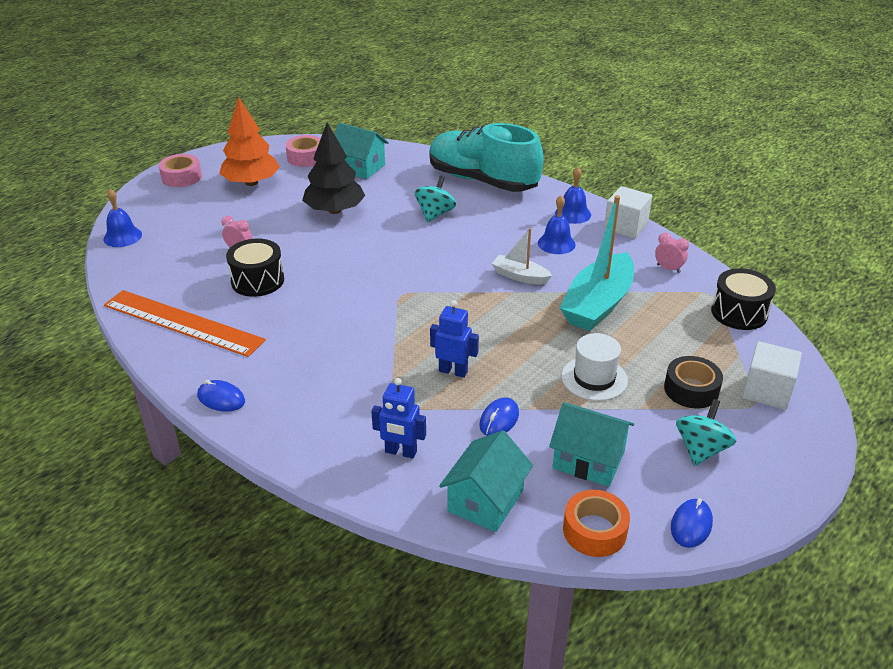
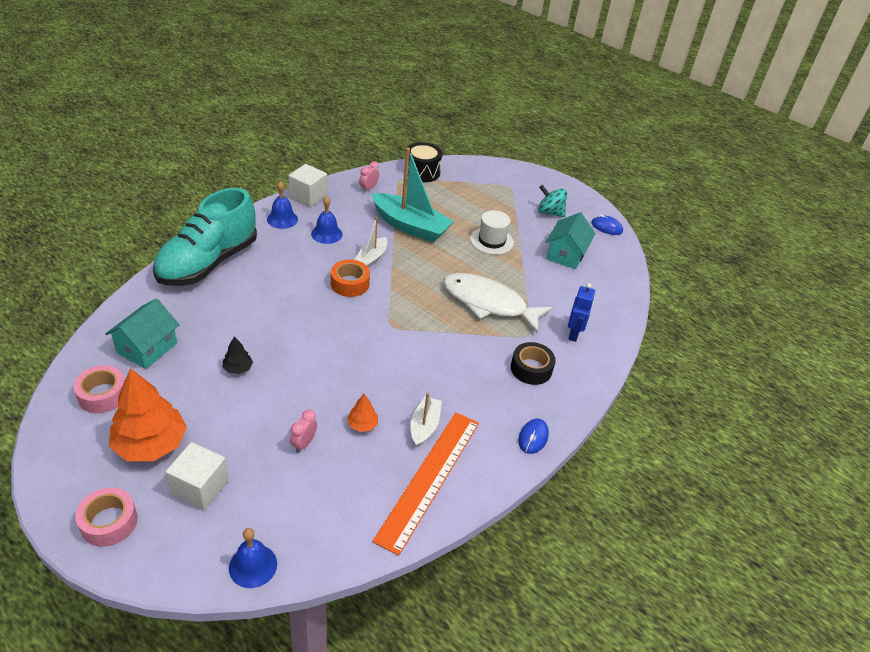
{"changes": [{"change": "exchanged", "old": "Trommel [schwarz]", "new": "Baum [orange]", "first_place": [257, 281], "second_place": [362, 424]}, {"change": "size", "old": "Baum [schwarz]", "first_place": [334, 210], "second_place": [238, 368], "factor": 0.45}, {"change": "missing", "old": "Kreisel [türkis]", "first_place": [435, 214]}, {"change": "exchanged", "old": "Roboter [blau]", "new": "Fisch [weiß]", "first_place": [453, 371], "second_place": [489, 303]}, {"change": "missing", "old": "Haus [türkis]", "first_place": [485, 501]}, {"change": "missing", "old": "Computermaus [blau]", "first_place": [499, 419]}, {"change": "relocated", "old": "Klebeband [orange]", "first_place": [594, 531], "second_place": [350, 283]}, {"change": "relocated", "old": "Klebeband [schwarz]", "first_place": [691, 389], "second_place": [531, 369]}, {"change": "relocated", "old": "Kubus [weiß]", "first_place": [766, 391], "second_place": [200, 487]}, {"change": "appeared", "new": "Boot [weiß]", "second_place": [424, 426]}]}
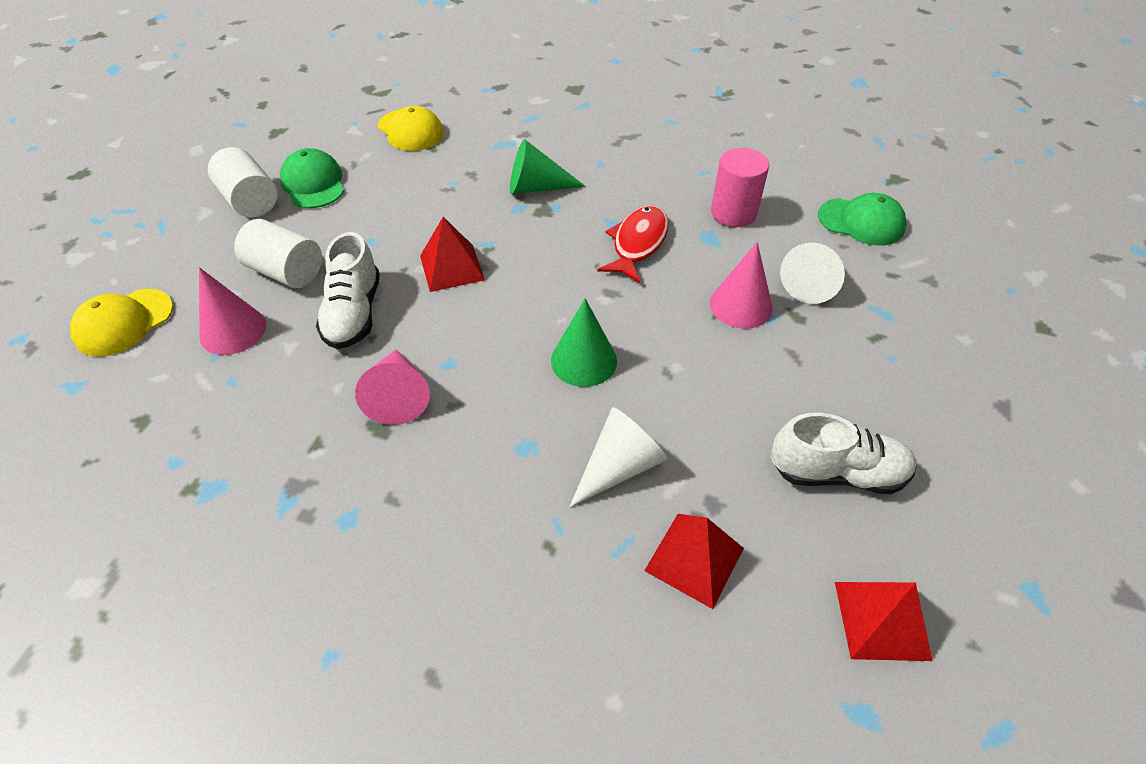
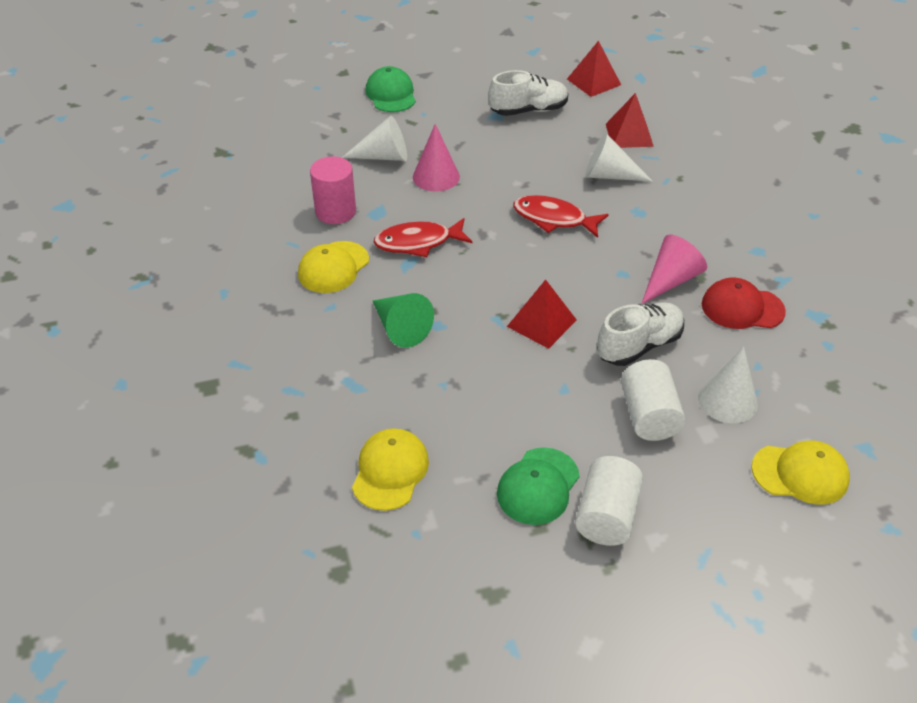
{"changes": [{"change": "colour", "old": "Kegel [rosa]", "new": "Kegel [weiß]", "first_place": [233, 330], "second_place": [727, 400]}, {"change": "exchanged", "old": "Kegel [grün]", "new": "Fisch [rot]", "first_place": [584, 360], "second_place": [554, 219]}, {"change": "spun", "old": "Schuh [weiß]", "first_place": [837, 473], "second_place": [528, 110], "degrees": 105}, {"change": "relocated", "old": "Kappe [grün]", "first_place": [861, 222], "second_place": [391, 94]}, {"change": "appeared", "new": "Kappe [gelb]", "second_place": [333, 267]}, {"change": "appeared", "new": "Kappe [rot]", "second_place": [742, 308]}]}
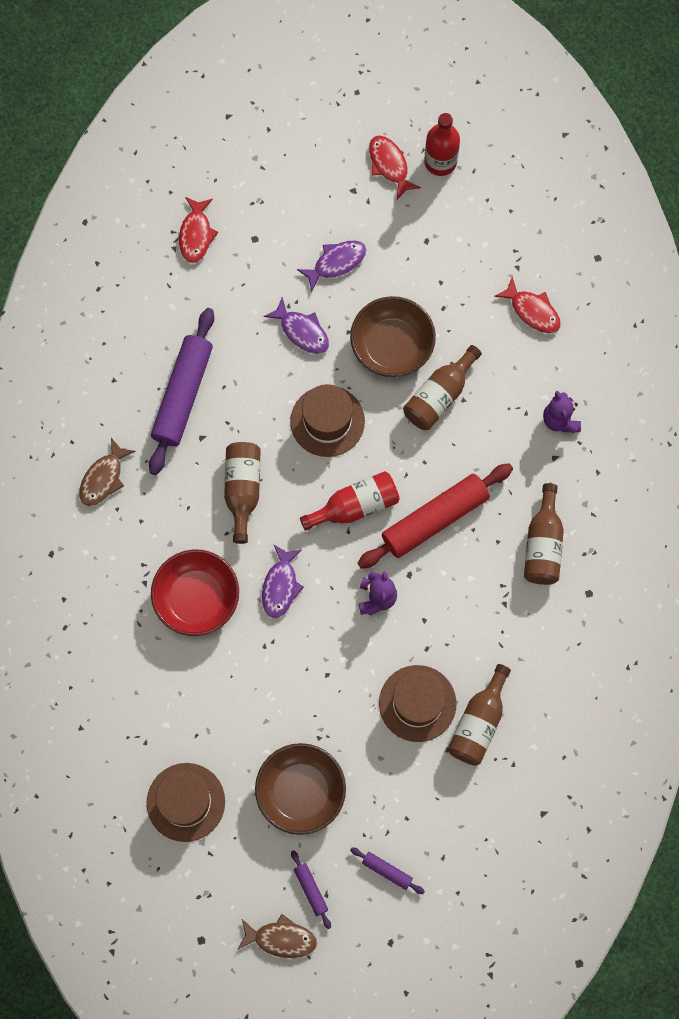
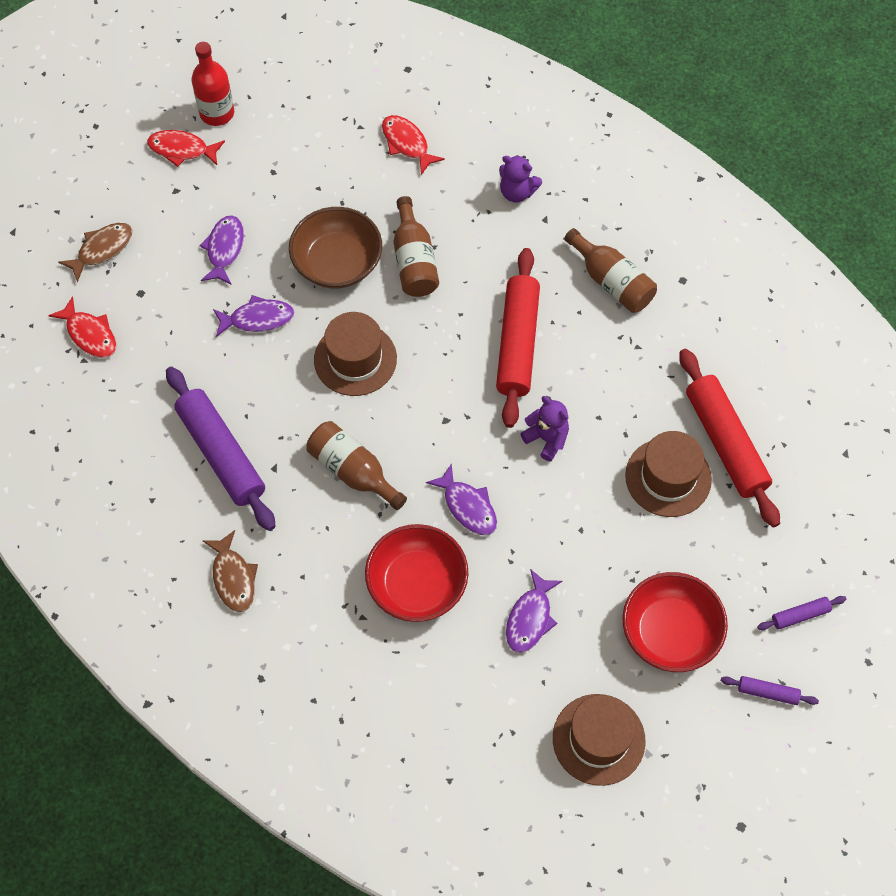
{"changes": [{"change": "relocated", "old": "Fisch [braun]", "first_place": [281, 938], "second_place": [102, 249]}, {"change": "colour", "old": "Schüssel [braun]", "new": "Schüssel [rot]", "first_place": [301, 792], "second_place": [670, 632]}, {"change": "missing", "old": "Flasche [rot]", "first_place": [355, 506]}, {"change": "exchanged", "old": "Flasche [braun]", "new": "Nudelholz [rot]", "first_place": [479, 722], "second_place": [725, 443]}, {"change": "spun", "old": "Fisch [rot]", "first_place": [532, 311], "second_place": [407, 144], "degrees": -120}, {"change": "appeared", "new": "Fisch [lila]", "second_place": [530, 618]}]}
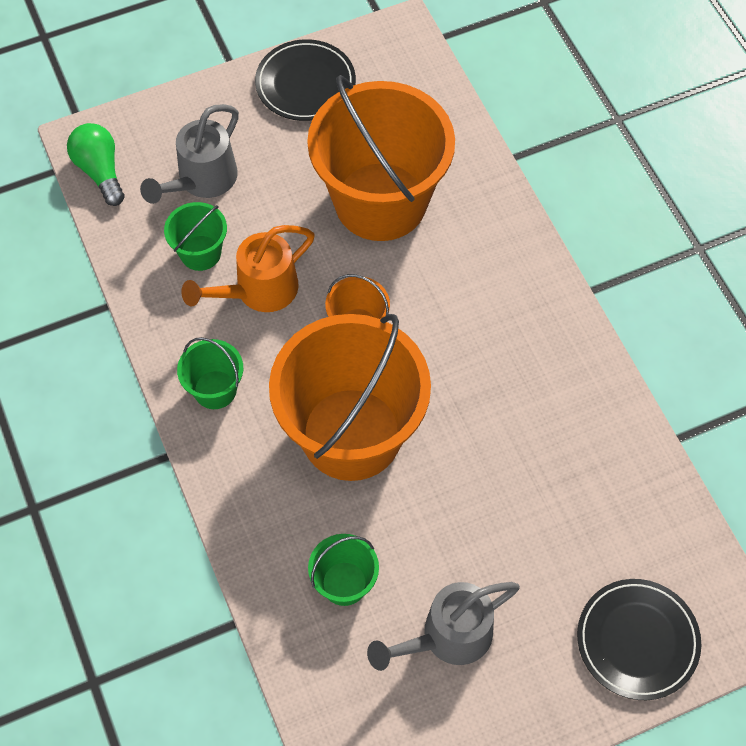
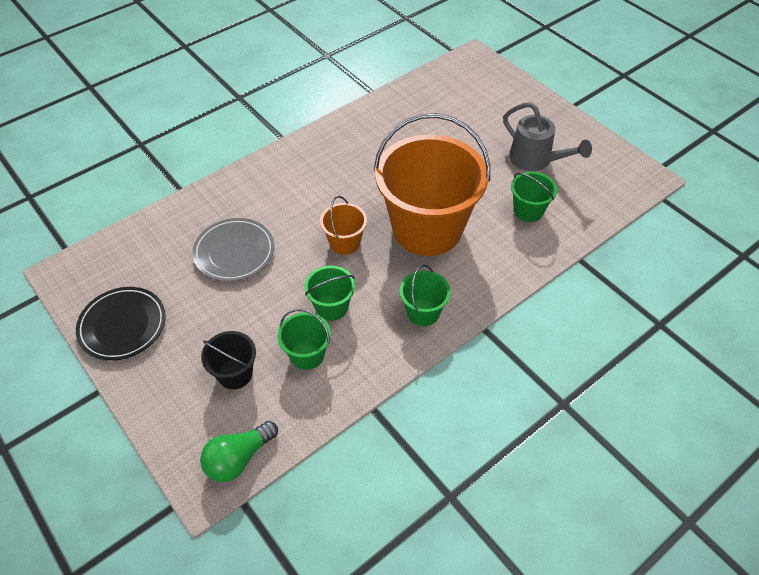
{"changes": [{"change": "exchanged", "old": "Gießkanne [grau]", "new": "Eimer [schwarz]", "first_place": [202, 180], "second_place": [235, 374]}, {"change": "exchanged", "old": "Gießkanne [orange]", "new": "Eimer [grün]", "first_place": [259, 291], "second_place": [331, 307]}, {"change": "exchanged", "old": "Eimer [orange]", "new": "Teller [grau]", "first_place": [380, 201], "second_place": [234, 252]}, {"change": "missing", "old": "Teller [schwarz]", "first_place": [637, 640]}]}
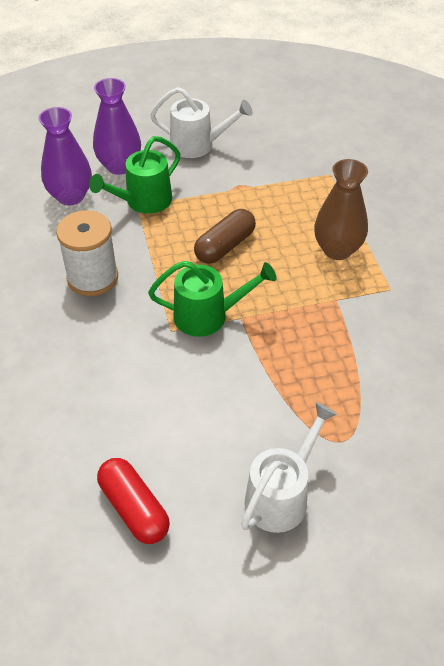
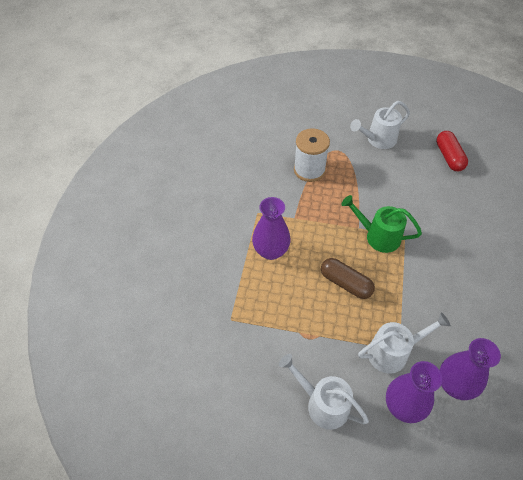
{"changes": [{"change": "relocated", "old": "Garnrolle [weiß]", "first_place": [92, 278], "second_place": [309, 170]}, {"change": "colour", "old": "Gießkanne [grün]", "new": "Gießkanne [weiß]", "first_place": [143, 202], "second_place": [393, 352]}, {"change": "spun", "old": "Kapsel [braun]", "first_place": [225, 246], "second_place": [345, 283], "degrees": 60}, {"change": "colour", "old": "Vase [braun]", "new": "Vase [lila]", "first_place": [337, 249], "second_place": [271, 251]}]}
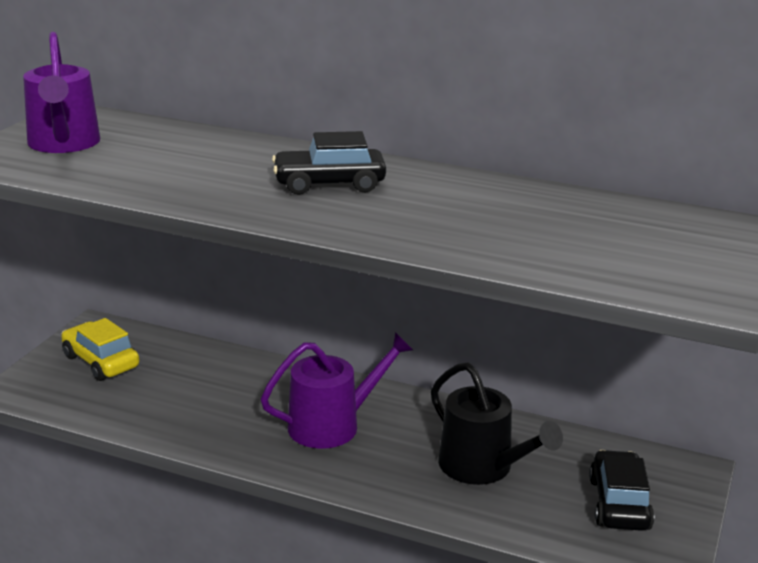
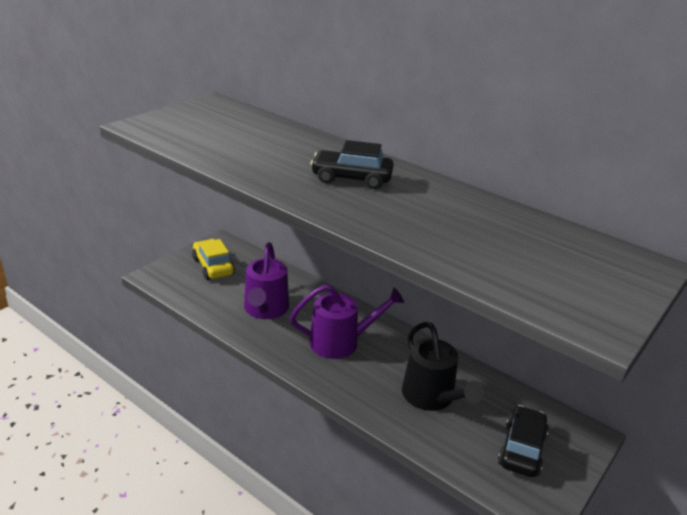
{"changes": [{"change": "relocated", "old": "Gießkanne [lila]", "first_place": [64, 144], "second_place": [265, 309]}]}
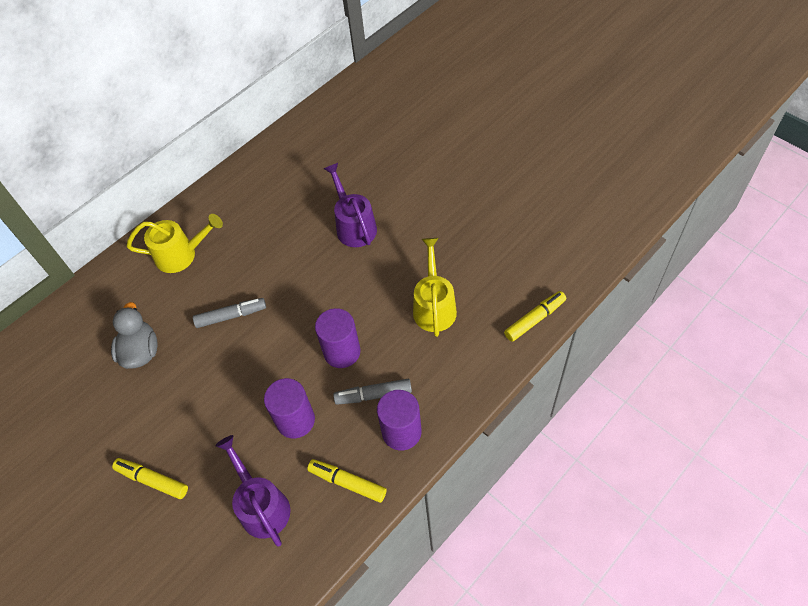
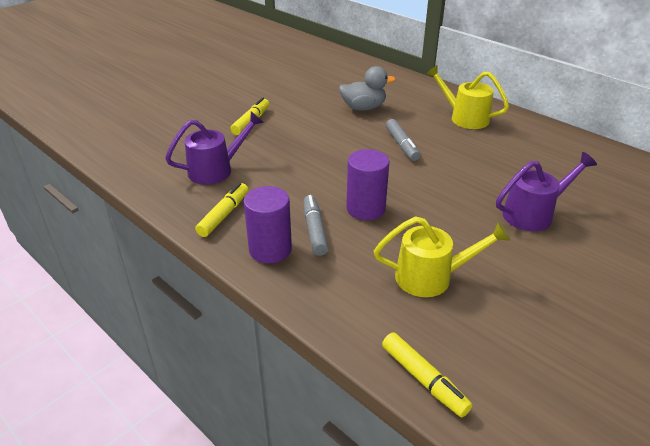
{"changes": [{"change": "spun", "old": "Gießkanne [gelb]", "first_place": [182, 254], "second_place": [464, 117], "degrees": 135}, {"change": "missing", "old": "Vollzylinder [lila]", "first_place": [295, 420]}]}
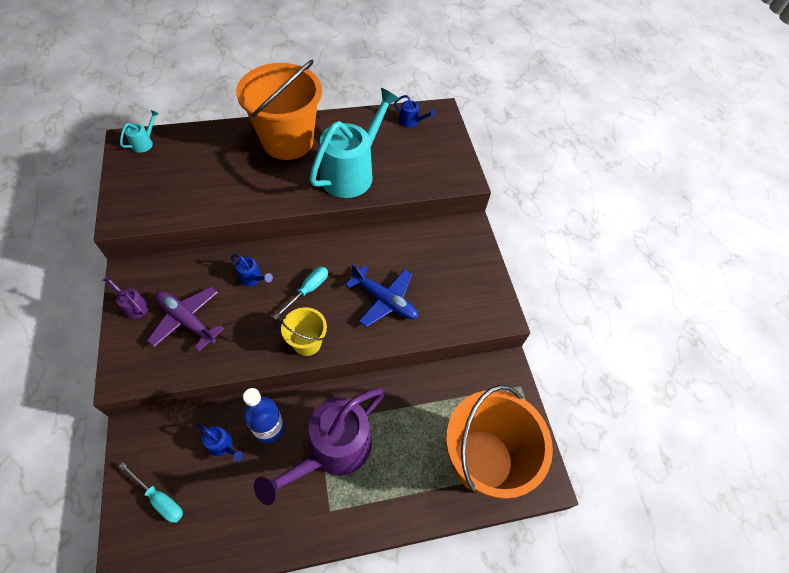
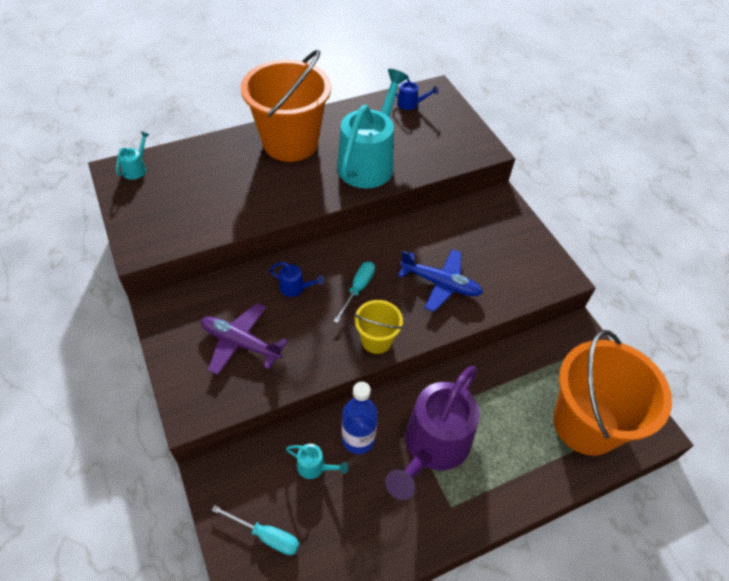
{"changes": [{"change": "missing", "old": "Gießkanne [lila]", "first_place": [133, 306]}, {"change": "colour", "old": "Gießkanne [blau]", "new": "Gießkanne [türkis]", "first_place": [223, 446], "second_place": [315, 467]}]}
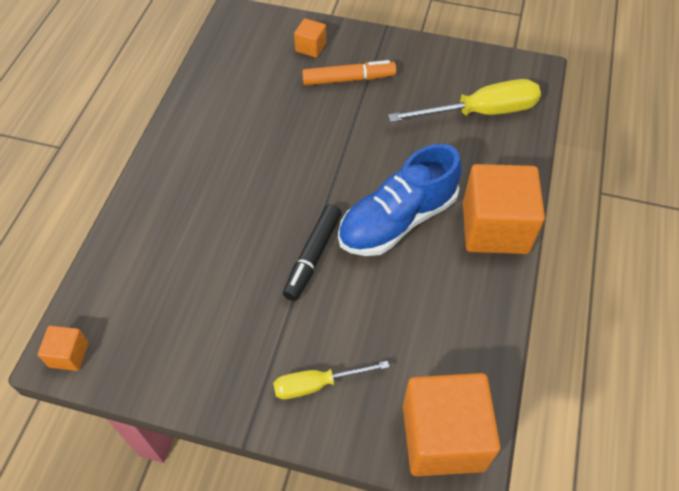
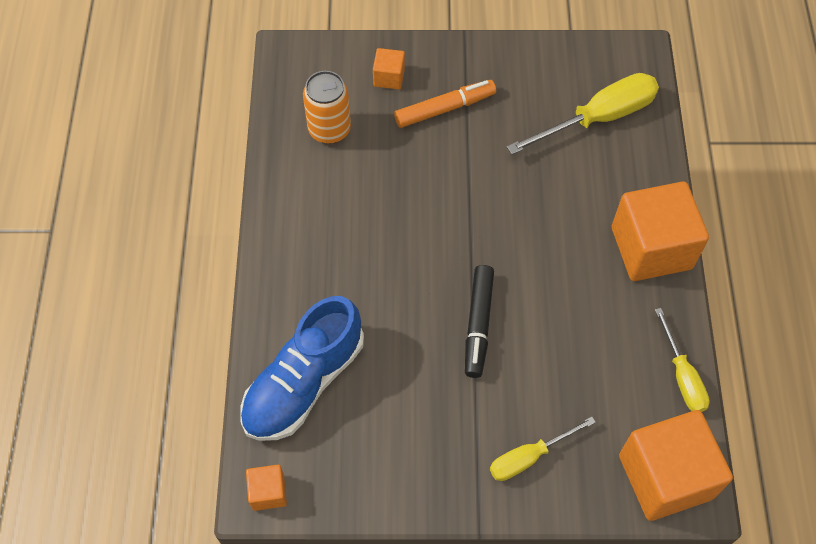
{"changes": [{"change": "relocated", "old": "Schuh [blau]", "first_place": [397, 220], "second_place": [304, 382]}, {"change": "appeared", "new": "Dose [orange]", "second_place": [329, 130]}, {"change": "appeared", "new": "Schraubenzieher [gelb]", "second_place": [682, 376]}]}
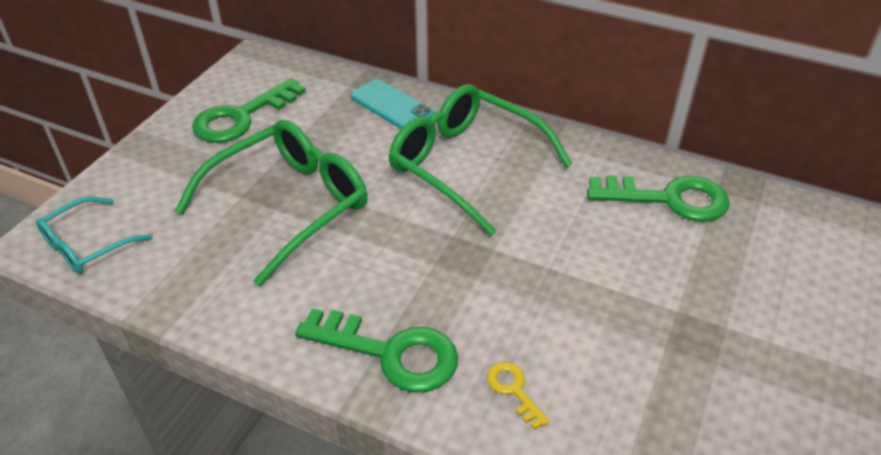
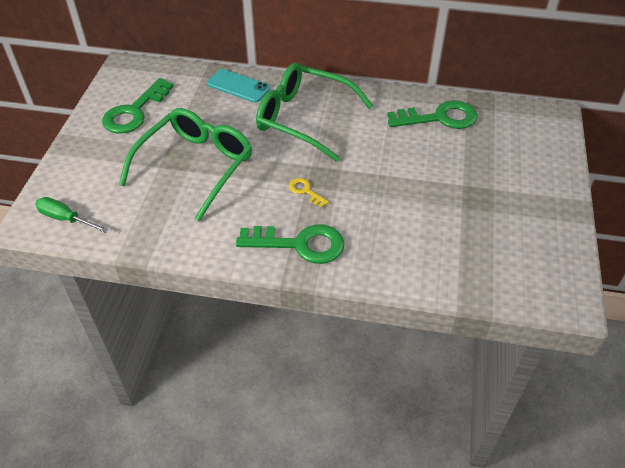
{"changes": [{"change": "exchanged", "old": "Brille [türkis]", "new": "Schraubenzieher [grün]", "first_place": [87, 245], "second_place": [66, 219]}, {"change": "relocated", "old": "Schlüssel [gelb]", "first_place": [514, 390], "second_place": [305, 191]}]}
